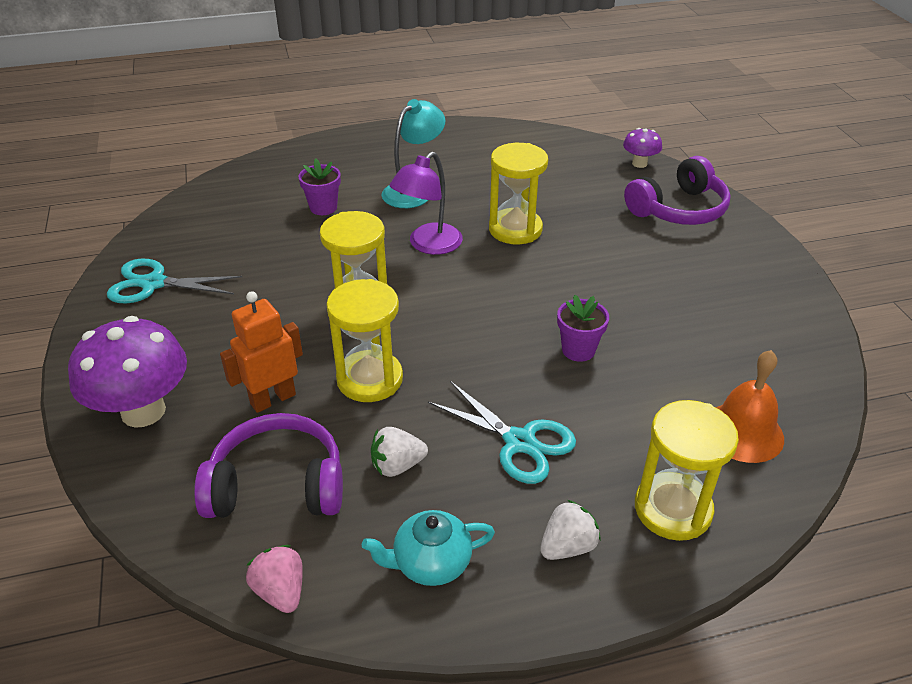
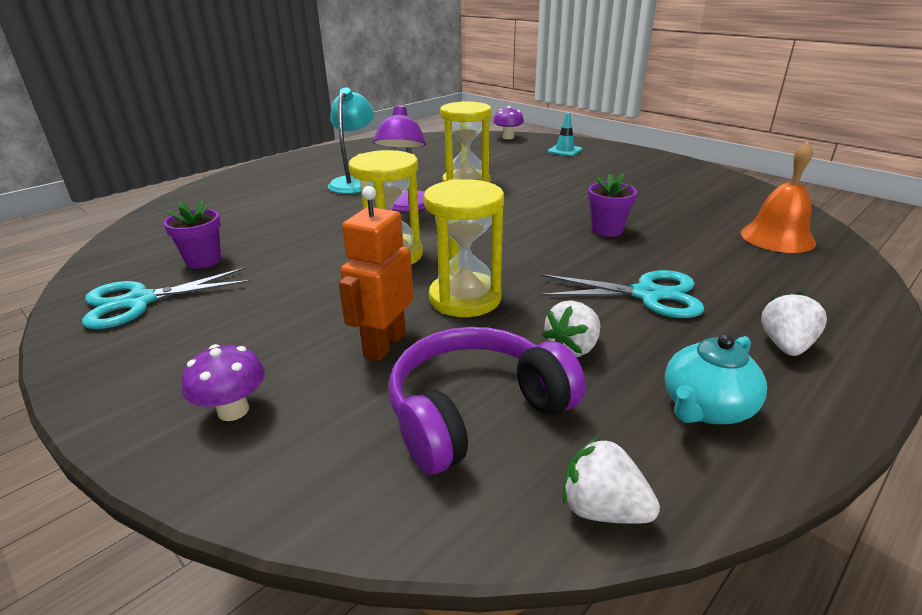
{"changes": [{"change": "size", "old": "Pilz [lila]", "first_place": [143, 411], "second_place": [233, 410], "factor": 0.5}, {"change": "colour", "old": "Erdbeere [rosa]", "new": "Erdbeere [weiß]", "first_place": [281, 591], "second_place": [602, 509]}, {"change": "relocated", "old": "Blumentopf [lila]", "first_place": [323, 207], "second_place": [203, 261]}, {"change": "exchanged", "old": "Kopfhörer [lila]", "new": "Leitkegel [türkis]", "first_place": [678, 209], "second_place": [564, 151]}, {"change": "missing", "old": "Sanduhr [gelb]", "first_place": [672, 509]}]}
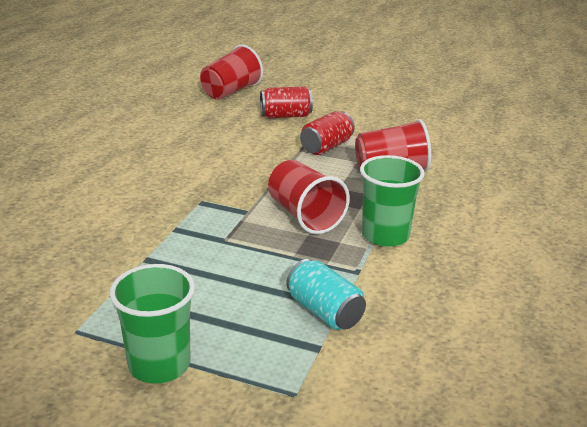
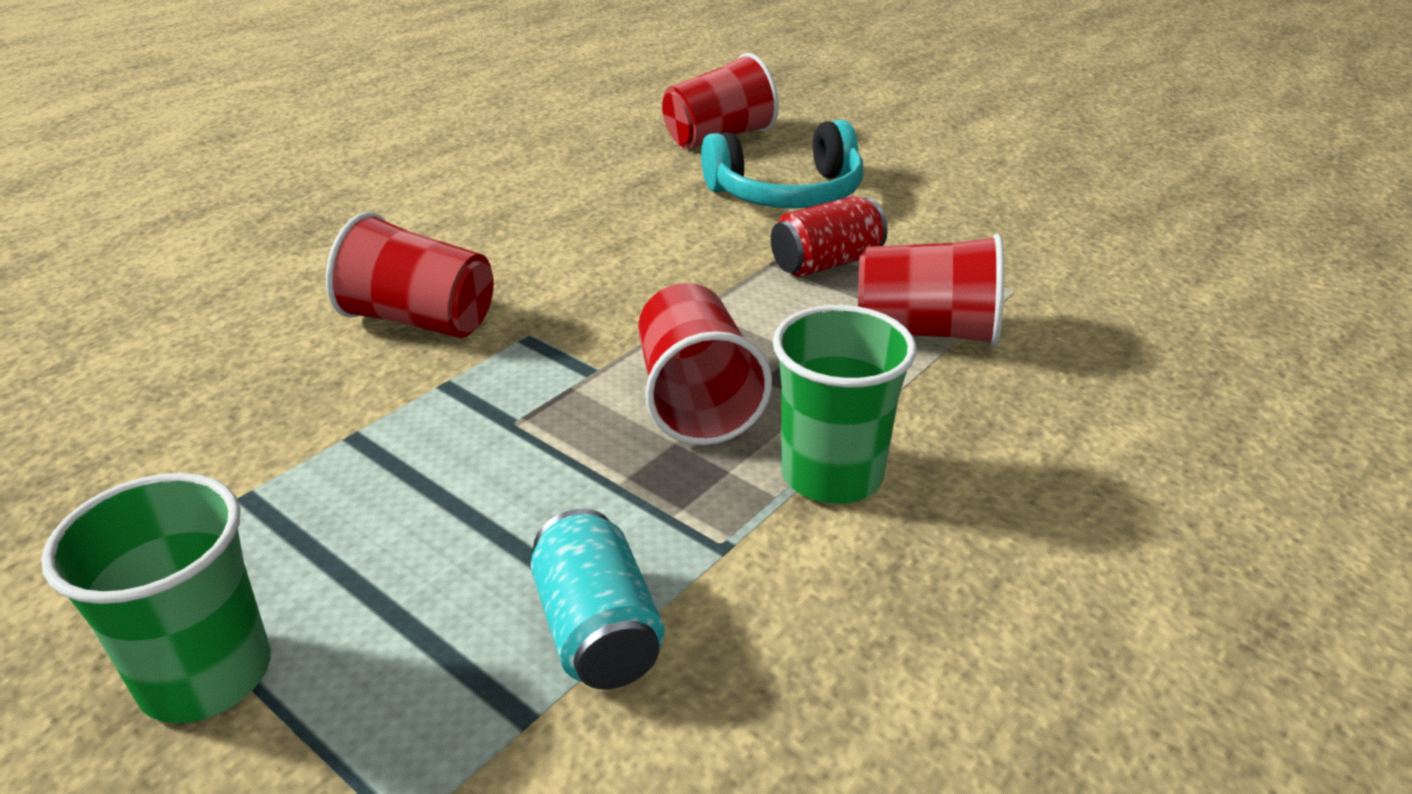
{"changes": [{"change": "exchanged", "old": "Dose [rot]", "new": "Kopfhörer [türkis]", "first_place": [285, 116], "second_place": [787, 193]}, {"change": "appeared", "new": "Becher [rot]", "second_place": [421, 321]}]}
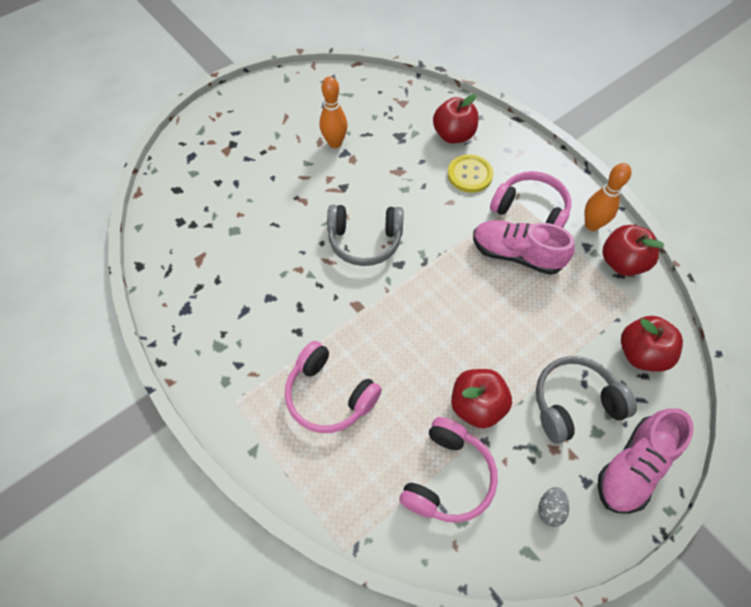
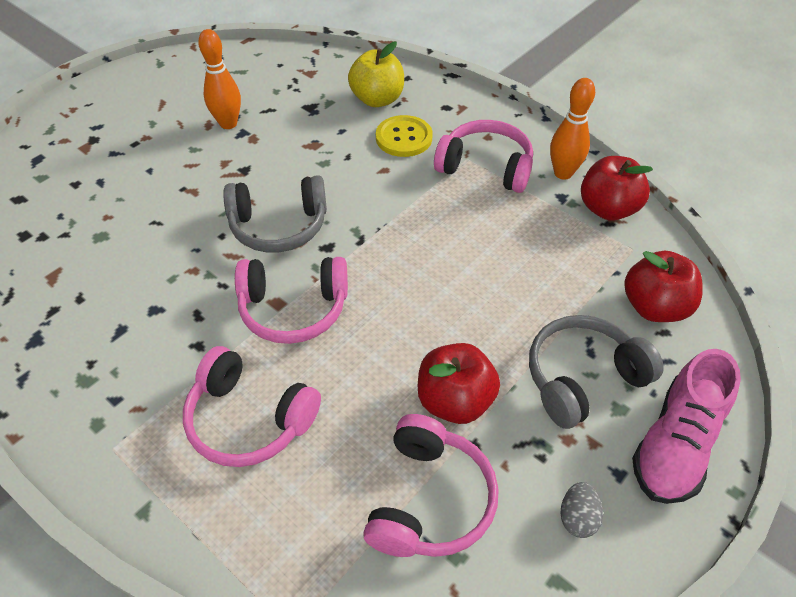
{"changes": [{"change": "colour", "old": "Apfel [rot]", "new": "Apfel [gelb]", "first_place": [453, 135], "second_place": [377, 99]}, {"change": "missing", "old": "Schuh [rosa]", "first_place": [516, 255]}, {"change": "appeared", "new": "Kopfhörer [rosa]", "second_place": [294, 309]}]}
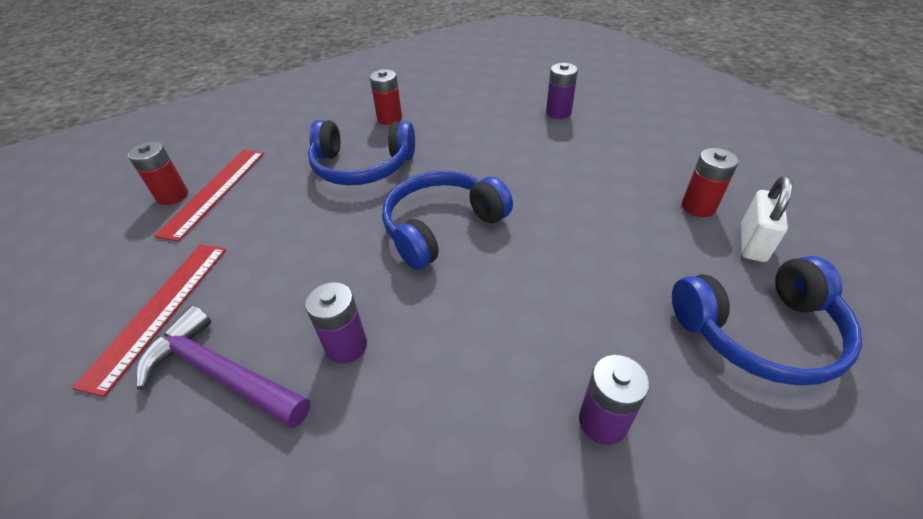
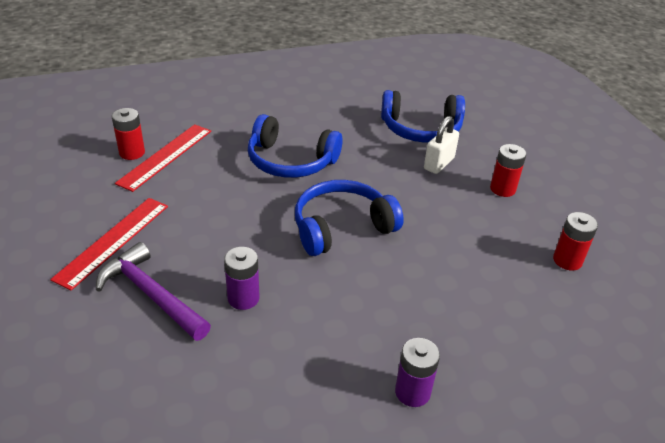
{"changes": [{"change": "relocated", "old": "Batterie [rot]", "first_place": [389, 118], "second_place": [502, 189]}, {"change": "missing", "old": "Batterie [lila]", "first_place": [558, 112]}, {"change": "relocated", "old": "Kopfhörer [blau]", "first_place": [759, 332], "second_place": [421, 129]}, {"change": "relocated", "old": "Vorhängeschloss [weiß]", "first_place": [752, 243], "second_place": [439, 163]}]}
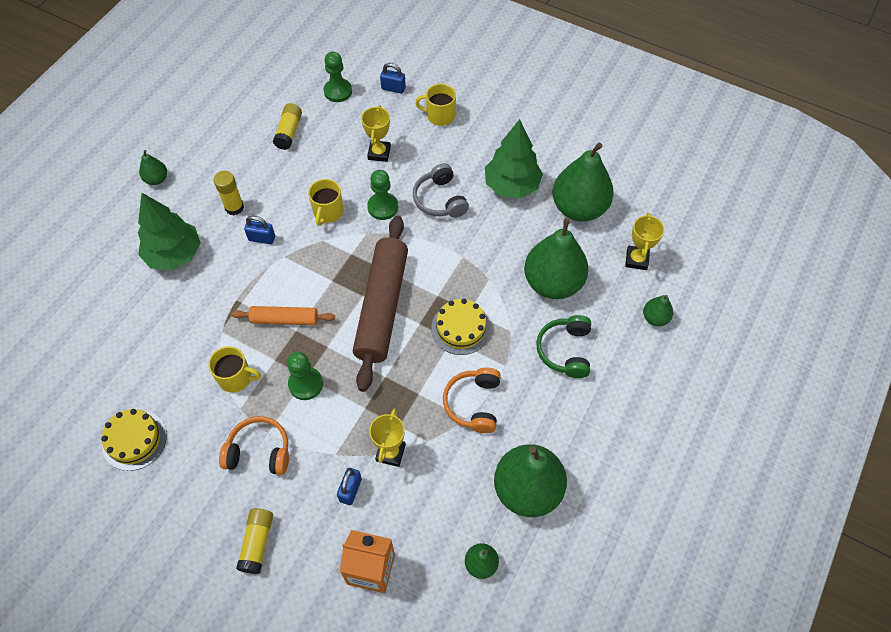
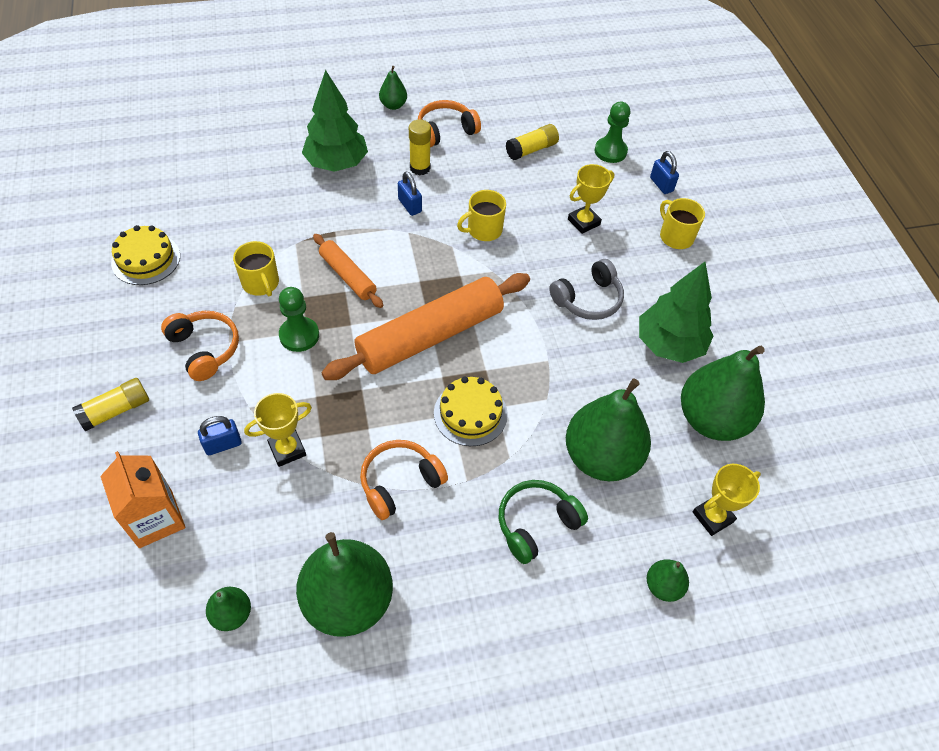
{"changes": [{"change": "colour", "old": "Nudelholz [braun]", "new": "Nudelholz [orange]", "first_place": [382, 306], "second_place": [430, 336]}, {"change": "missing", "old": "Bauer [grün]", "first_place": [383, 207]}, {"change": "spun", "old": "Kopfhörer [grau]", "first_place": [440, 199], "second_place": [588, 299], "degrees": -150}, {"change": "appeared", "new": "Kopfhörer [orange]", "second_place": [445, 131]}]}
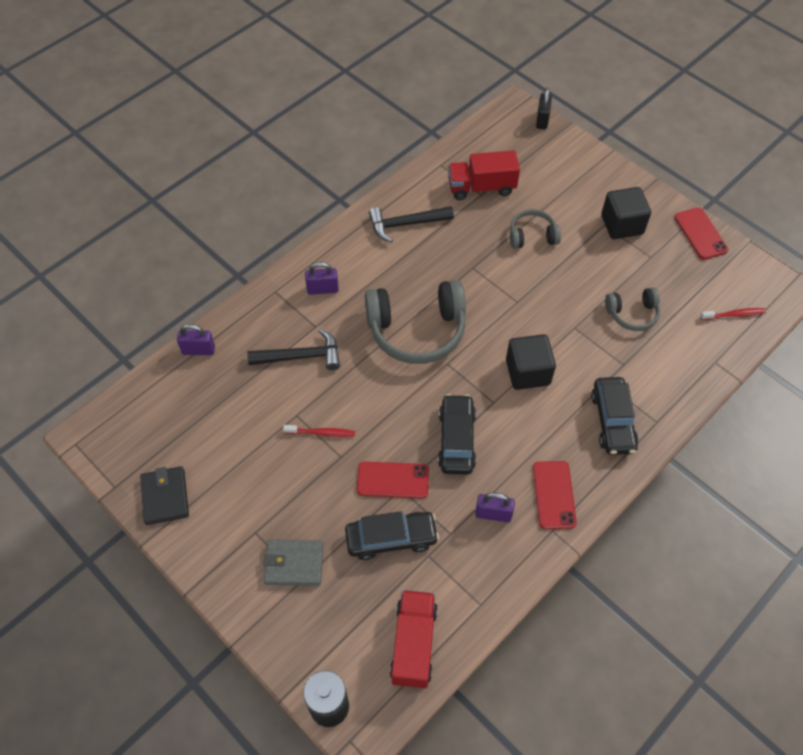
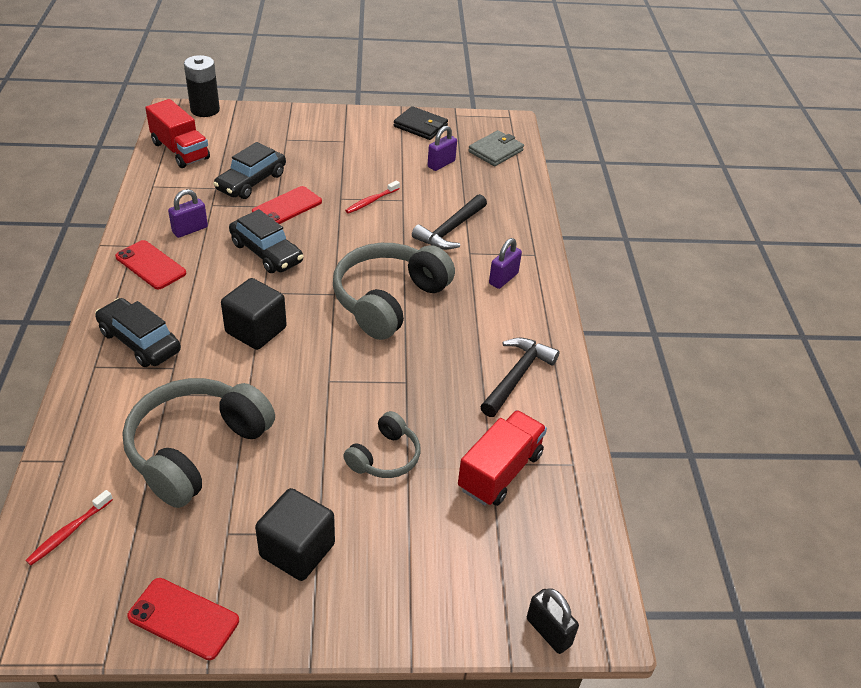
{"changes": [{"change": "relocated", "old": "Vorhängeschloss [lila]", "first_place": [198, 350], "second_place": [441, 164]}, {"change": "relocated", "old": "Geldbörse [grau]", "first_place": [294, 564], "second_place": [495, 151]}, {"change": "size", "old": "Kopfhörer [grau]", "first_place": [632, 314], "second_place": [196, 449], "factor": 1.9}]}
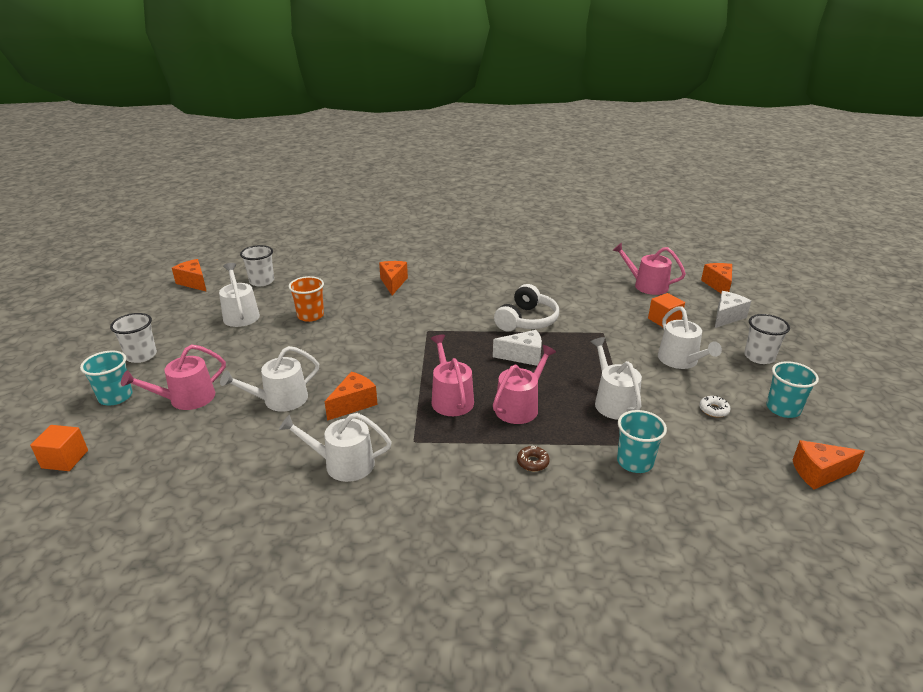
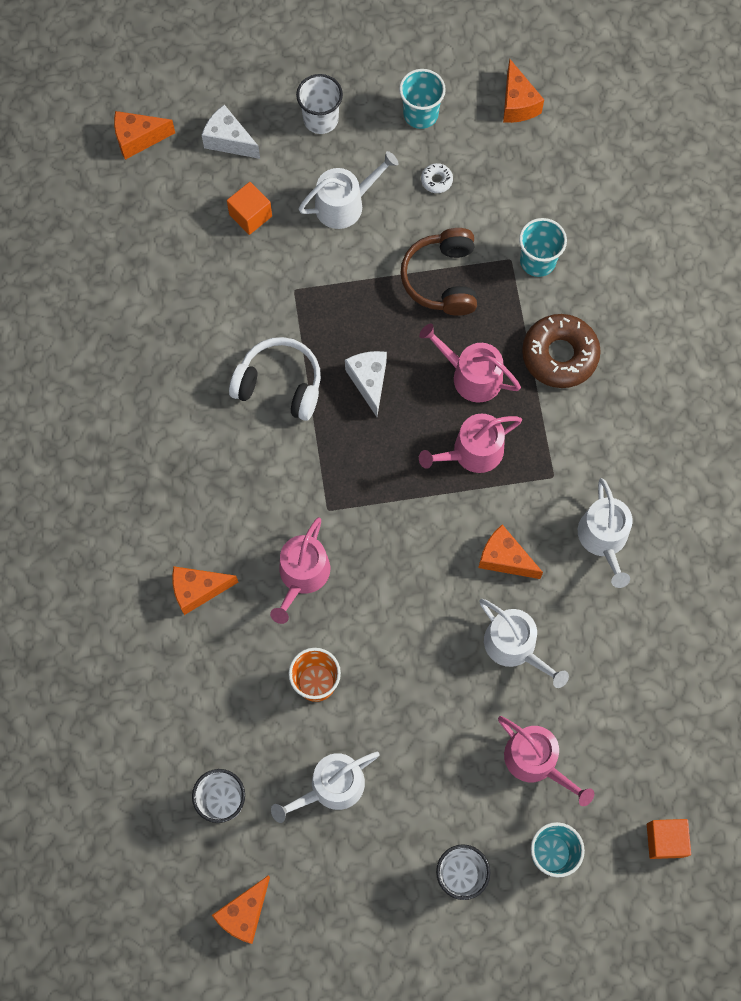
{"changes": [{"change": "size", "old": "Donut [braun]", "first_place": [532, 462], "second_place": [559, 355], "factor": 2.33}, {"change": "exchanged", "old": "Gießkanne [weiß]", "new": "Kopfhörer [braun]", "first_place": [613, 402], "second_place": [442, 279]}, {"change": "relocated", "old": "Gießkanne [rosa]", "first_place": [646, 285], "second_place": [302, 576]}]}
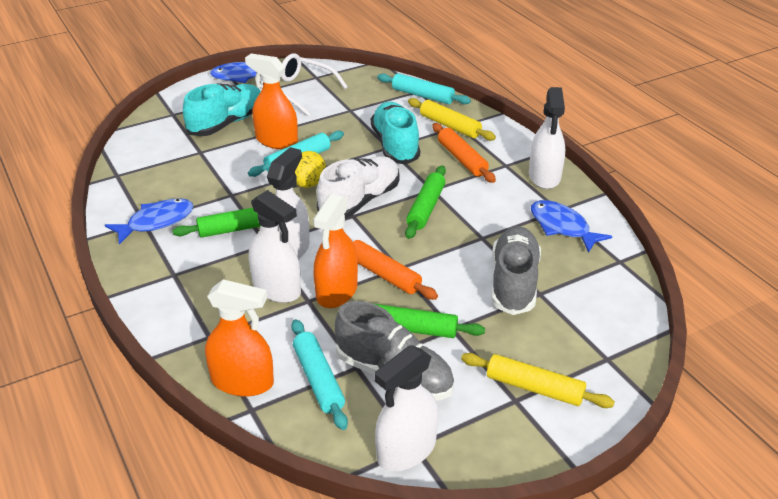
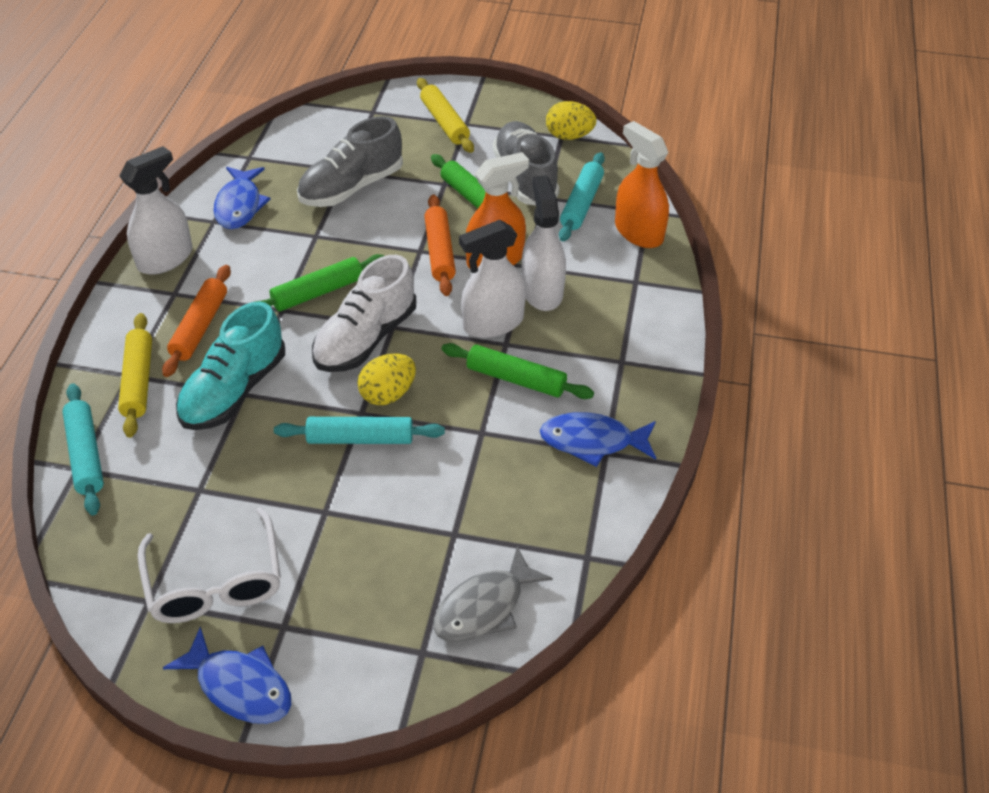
{"changes": [{"change": "missing", "old": "Schuh [türkis]", "first_place": [227, 123]}, {"change": "missing", "old": "Sprühflasche [orange]", "first_place": [276, 141]}, {"change": "spun", "old": "Schuh [weiß]", "first_place": [360, 201], "second_place": [365, 338], "degrees": -45}, {"change": "exchanged", "old": "Sprühflasche [weiß]", "new": "Ei [gelb]", "first_place": [406, 450], "second_place": [569, 136]}, {"change": "appeared", "new": "Fisch [grau]", "second_place": [484, 607]}]}
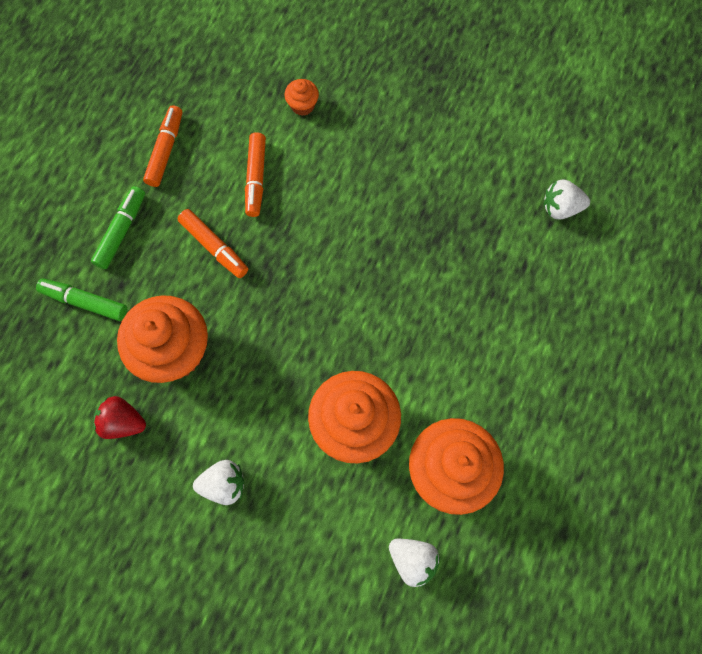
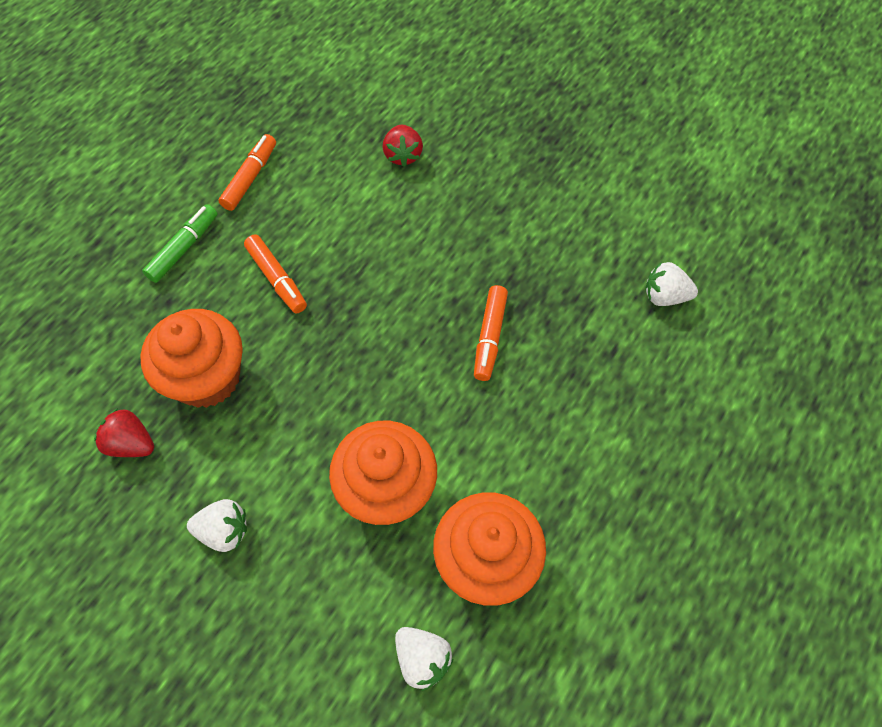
{"changes": [{"change": "missing", "old": "Filzstift [grün]", "first_place": [85, 302]}, {"change": "relocated", "old": "Filzstift [orange]", "first_place": [256, 178], "second_place": [489, 337]}, {"change": "exchanged", "old": "Muffin [orange]", "new": "Erdbeere [rot]", "first_place": [302, 105], "second_place": [403, 155]}]}
